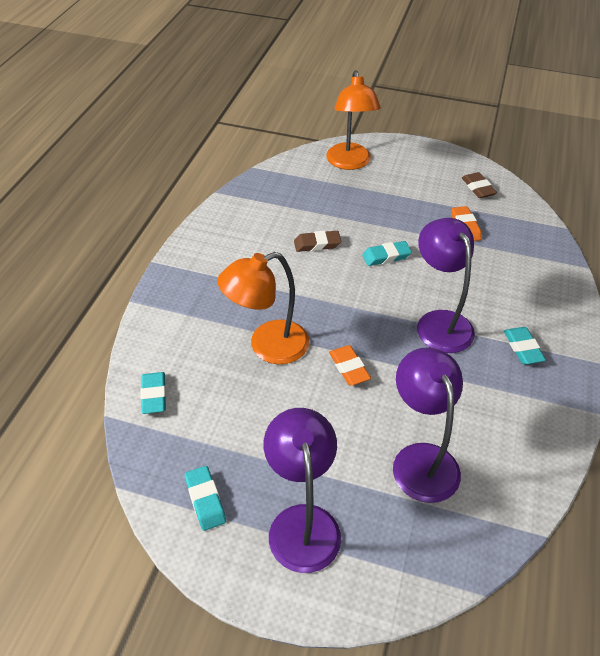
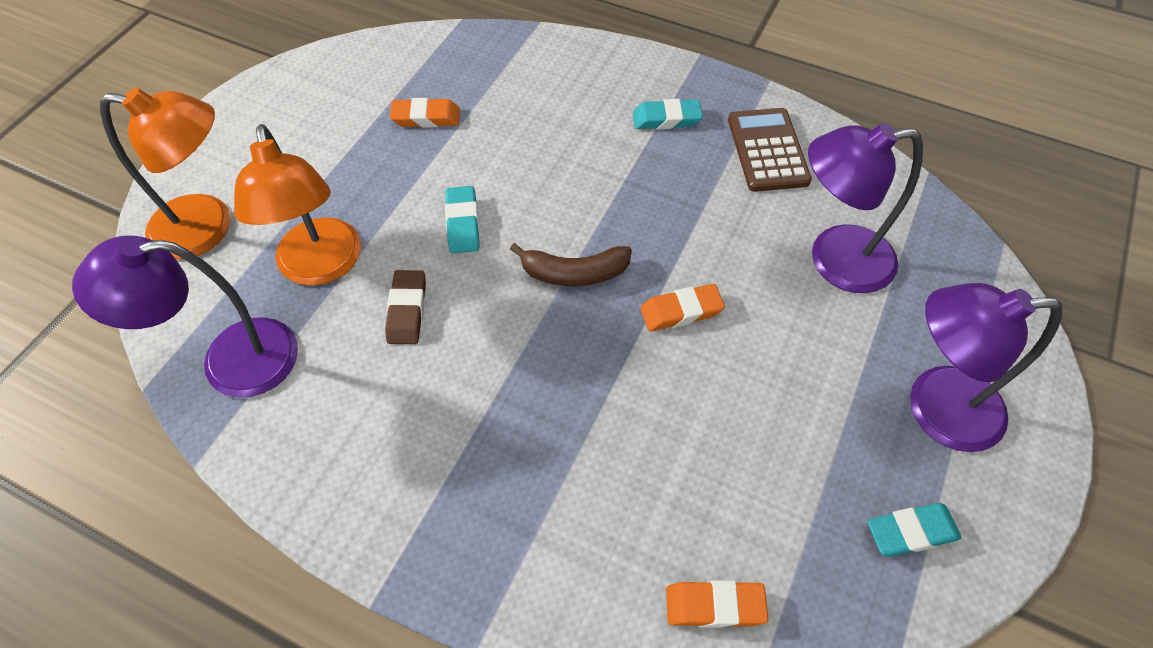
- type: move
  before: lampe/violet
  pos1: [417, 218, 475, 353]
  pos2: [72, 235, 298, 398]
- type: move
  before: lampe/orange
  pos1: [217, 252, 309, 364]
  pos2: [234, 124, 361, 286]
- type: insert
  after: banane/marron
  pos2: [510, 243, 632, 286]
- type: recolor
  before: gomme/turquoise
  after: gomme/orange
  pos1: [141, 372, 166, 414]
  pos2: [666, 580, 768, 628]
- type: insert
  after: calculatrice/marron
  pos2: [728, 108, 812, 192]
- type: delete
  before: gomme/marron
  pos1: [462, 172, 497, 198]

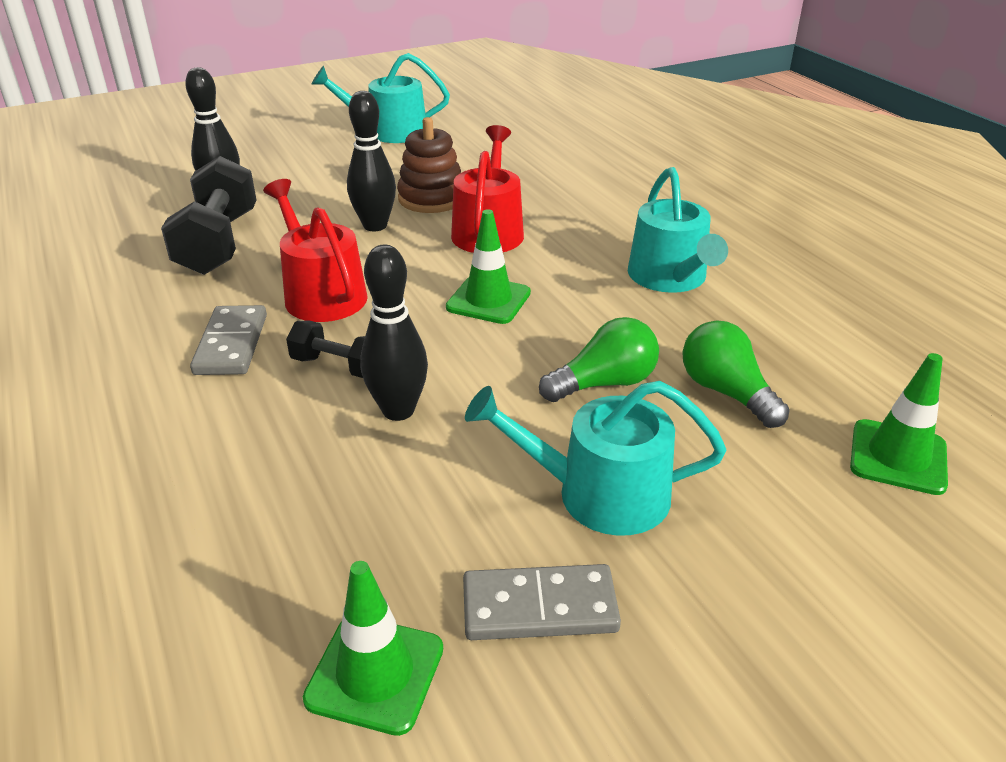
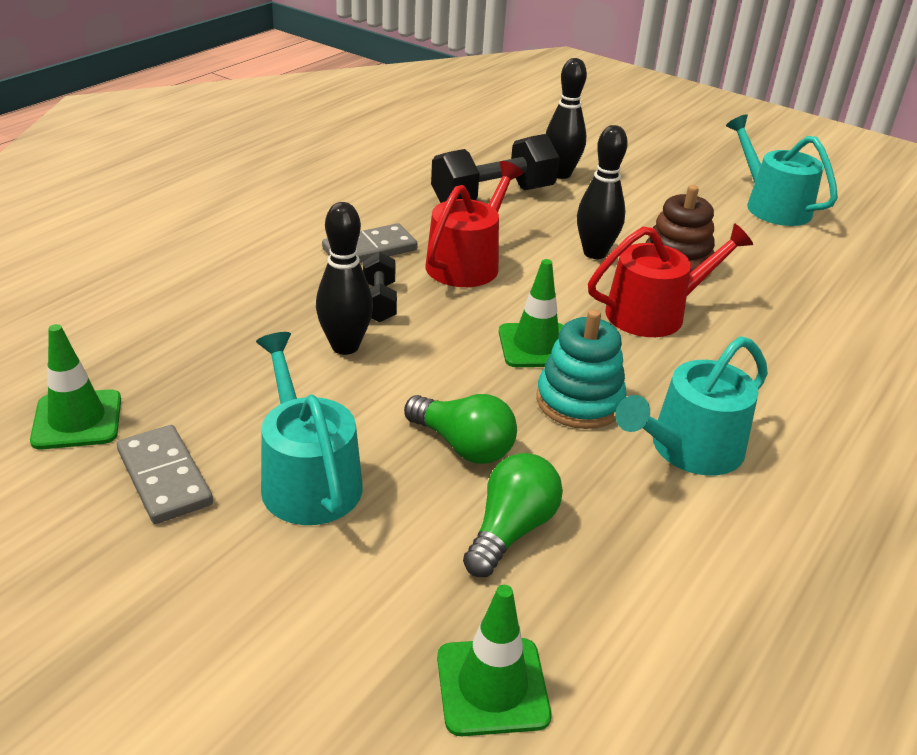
- type: insert
  after: jouet à empiler/turquoise
  pos2: [536, 309, 626, 429]

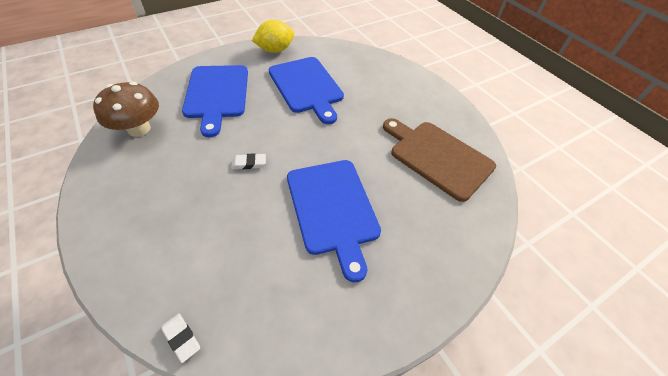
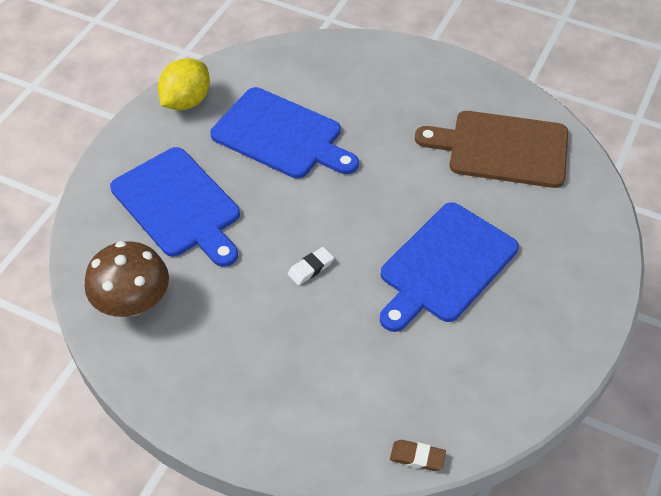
- type: rotate
  before: planche à découper/bleu
  pos1: [287, 160, 381, 282]
  pos2: [380, 202, 519, 332]
  turn: 90
- type: recolor
  before: gomme/blanc
  after: gomme/marron
  pos1: [161, 314, 200, 363]
  pos2: [390, 440, 446, 471]

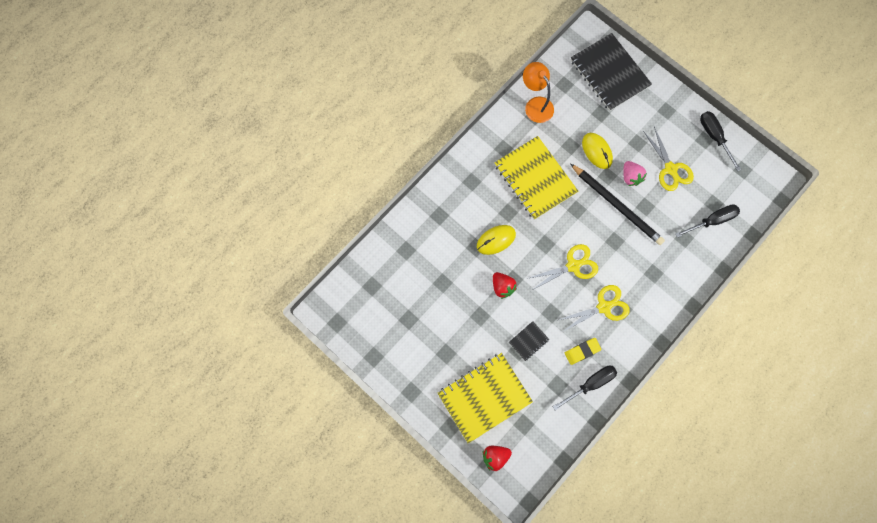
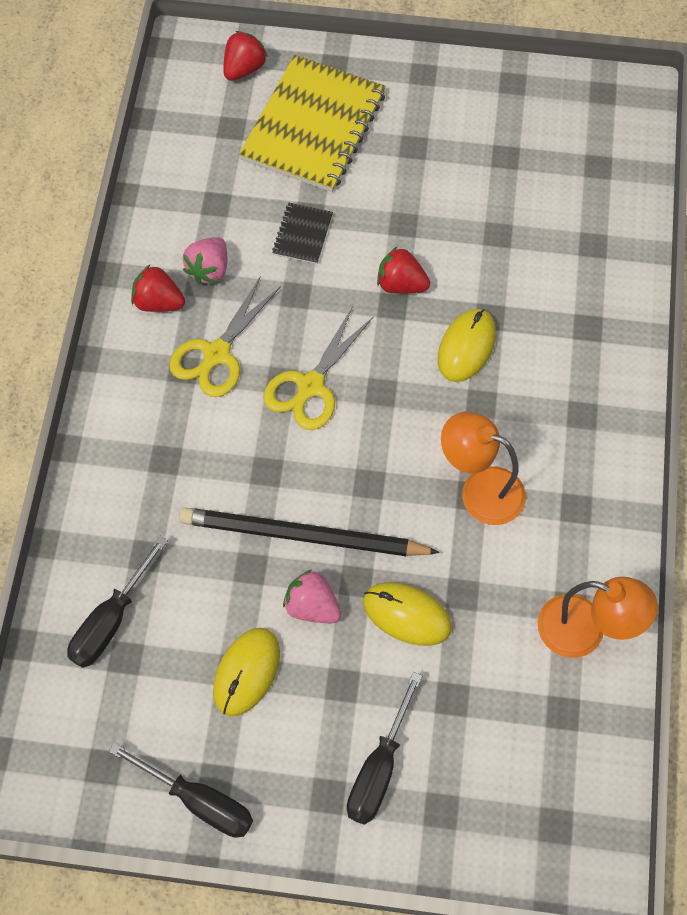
- type: insert
  after: fraise/rouge
  pos2: [131, 265, 185, 312]
- type: replace
  before: gomme/jaune
  after: fraise/rose
  pos1: [565, 338, 602, 365]
  pos2: [183, 237, 227, 284]
- type: replace
  before: ciseaux/jaune
  after: souris/jaune
  pos1: [643, 127, 694, 191]
  pos2: [213, 628, 280, 716]
- type: move
  before: tournevis/noir
  pos1: [553, 366, 617, 411]
  pos2: [347, 672, 422, 825]
- type: replace
  before: carnet/jaune
  after: lampe/orange
  pos1: [494, 136, 578, 220]
  pos2: [441, 412, 526, 525]
- type: delete
  before: carnet/noir
  pos1: [571, 33, 652, 111]

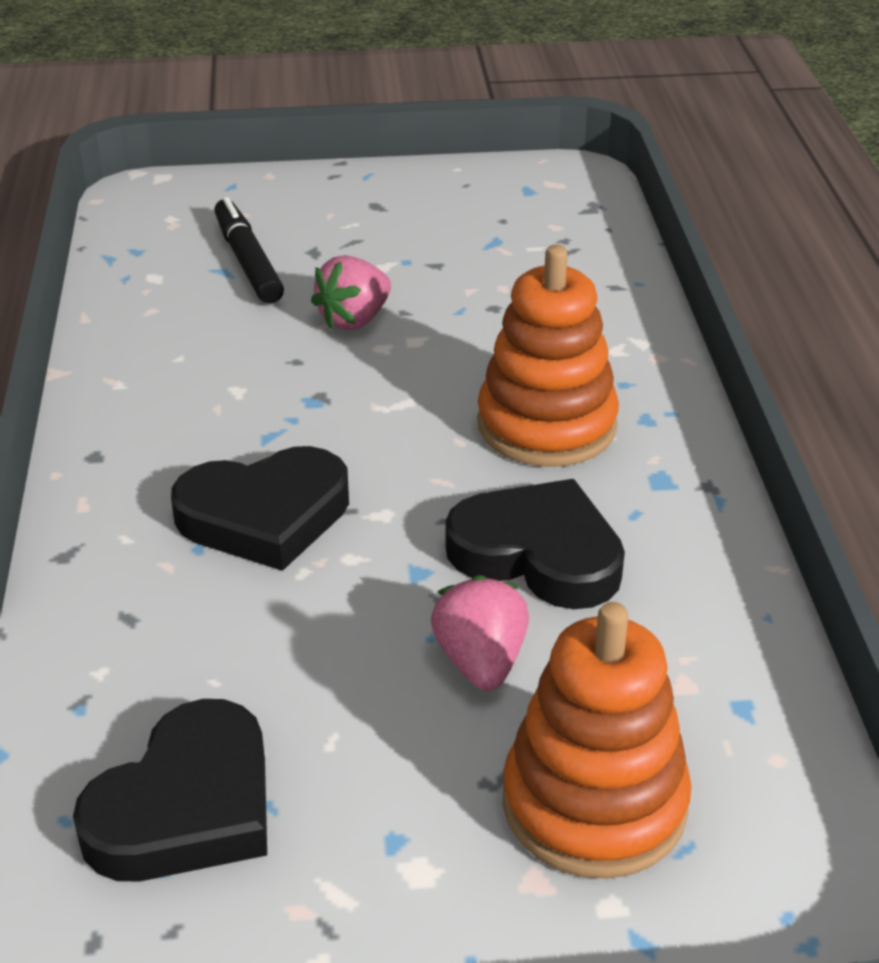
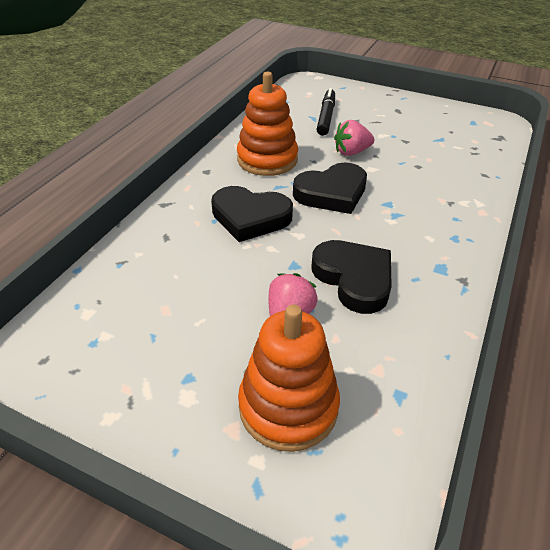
- type: move
  before: jouet à empiler/orange
  pos1: [477, 245, 619, 467]
  pos2: [237, 72, 298, 176]
- type: move
  before: cœur/noir
  pos1: [73, 699, 267, 881]
  pos2: [293, 163, 367, 214]

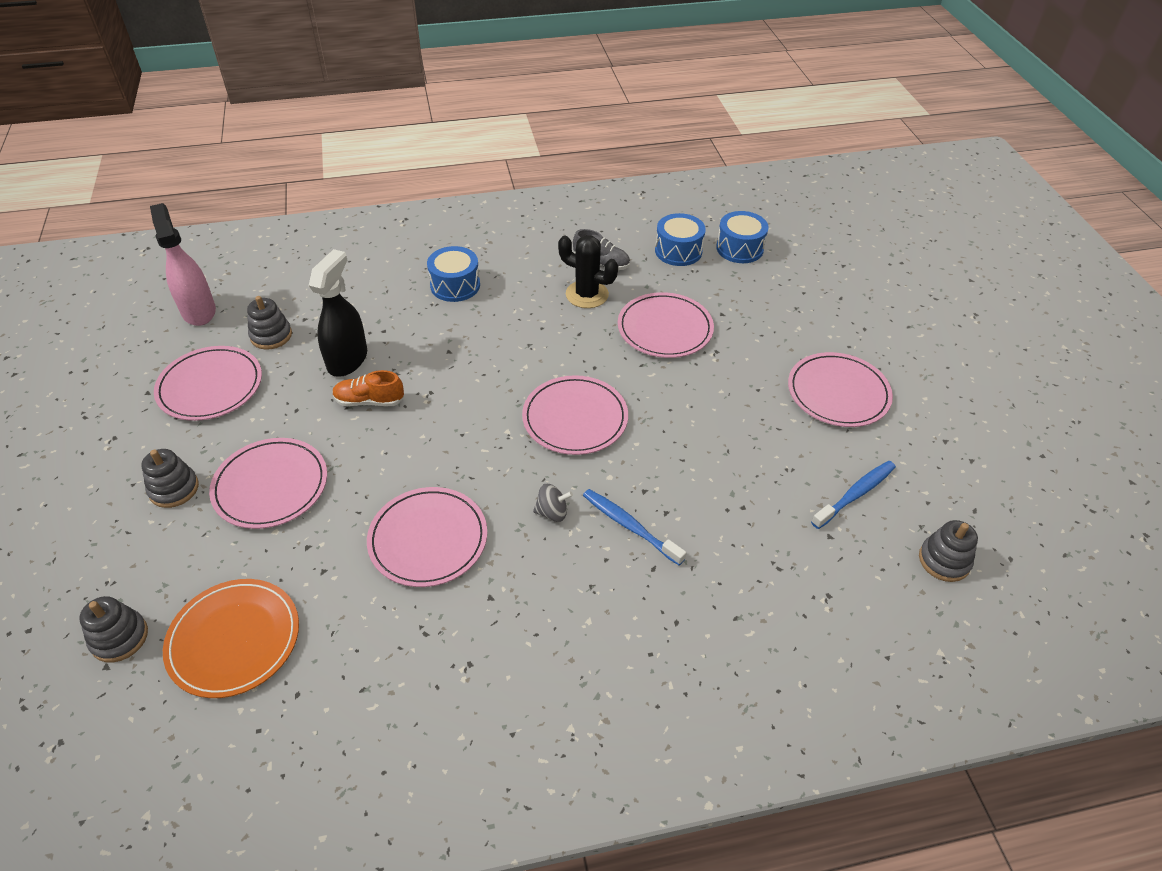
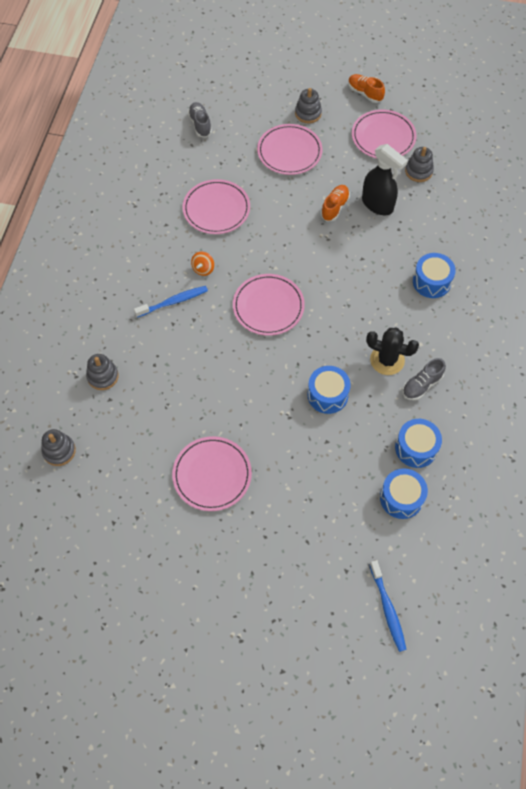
- type: move
  before: jouet à empiler/gris
  pos1: [79, 596, 148, 662]
  pos2: [86, 354, 119, 390]
- type: replace
  before: assiette/orange
  after: chaussure/gris
  pos1: [163, 579, 299, 698]
  pos2: [188, 102, 212, 138]
- type: recolor
  before: toupie/gris
  after: toupie/orange
  pos1: [533, 484, 573, 522]
  pos2: [191, 252, 214, 276]
- type: replace
  before: assiette/rose
  after: tambour/bleu
  pos1: [618, 292, 714, 358]
  pos2: [307, 366, 351, 414]
- type: insert
  after: chaussure/orange
  pos2: [348, 74, 385, 103]
- type: rotate
  before: cactus/noir
  pos1: [558, 235, 618, 308]
  pos2: [366, 328, 419, 375]
  turn: 60
- type: move
  before: brosse à dents/bleu
  pos1: [811, 461, 896, 529]
  pos2: [370, 560, 407, 652]
- type: delete
  before: vaporisateur/rose
  pos1: [150, 203, 216, 326]

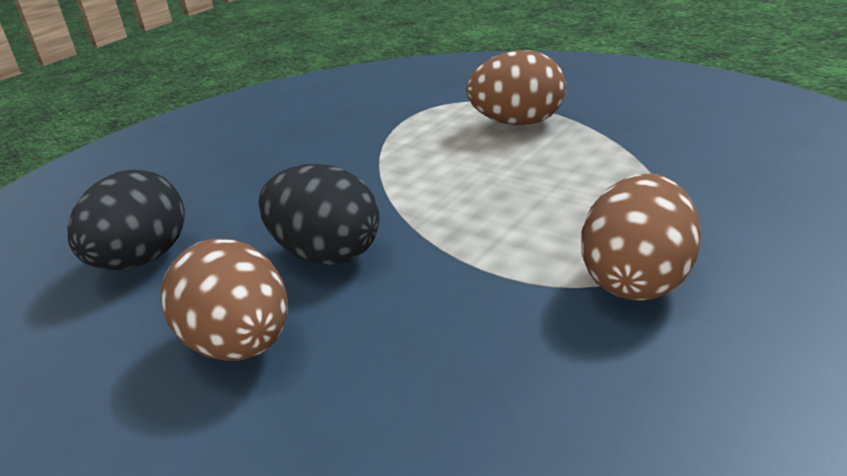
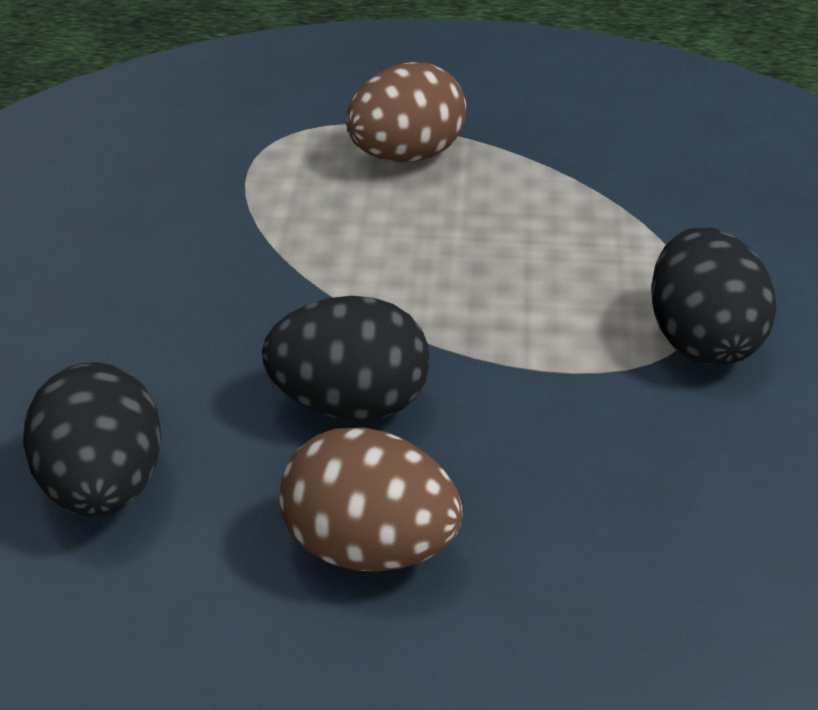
- type: recolor
  before: œuf/marron
  after: œuf/noir
  pos1: [581, 174, 701, 301]
  pos2: [651, 227, 777, 365]

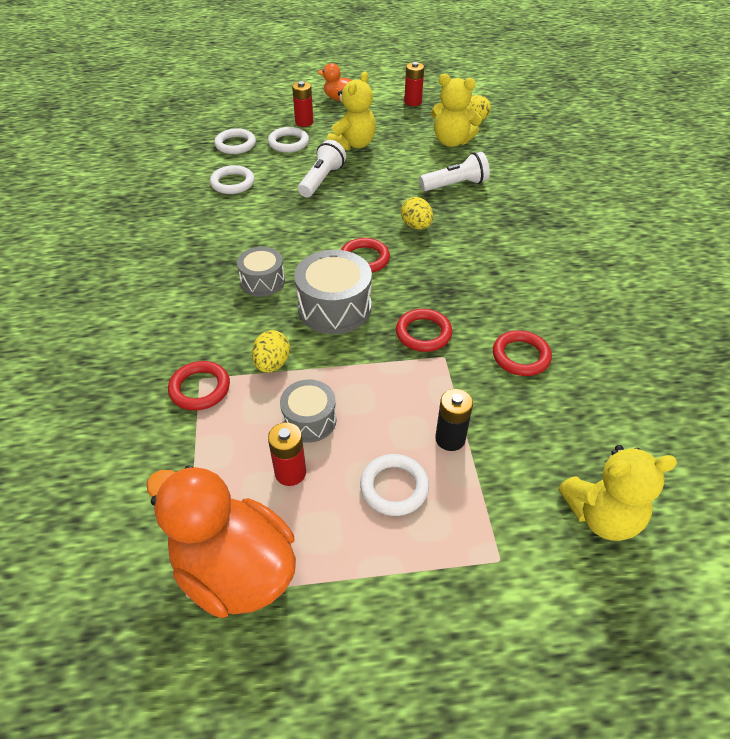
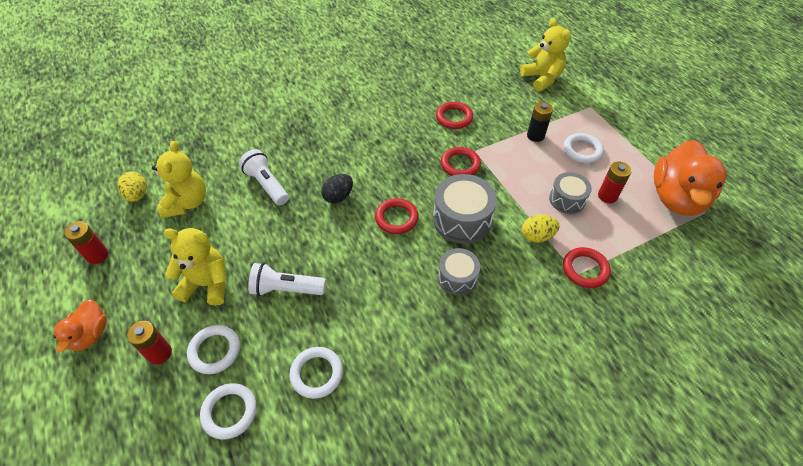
- type: recolor
  before: œuf/jaune
  after: œuf/noir
  pos1: [401, 197, 433, 230]
  pos2: [321, 174, 353, 204]

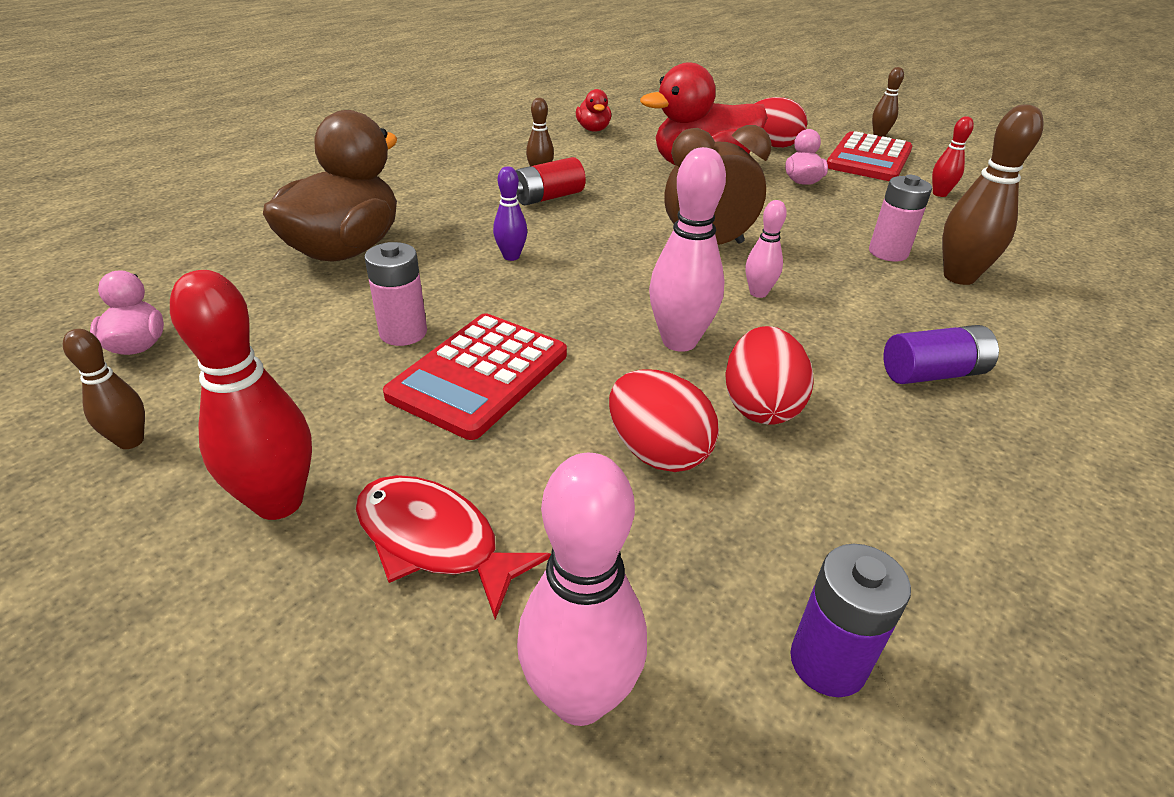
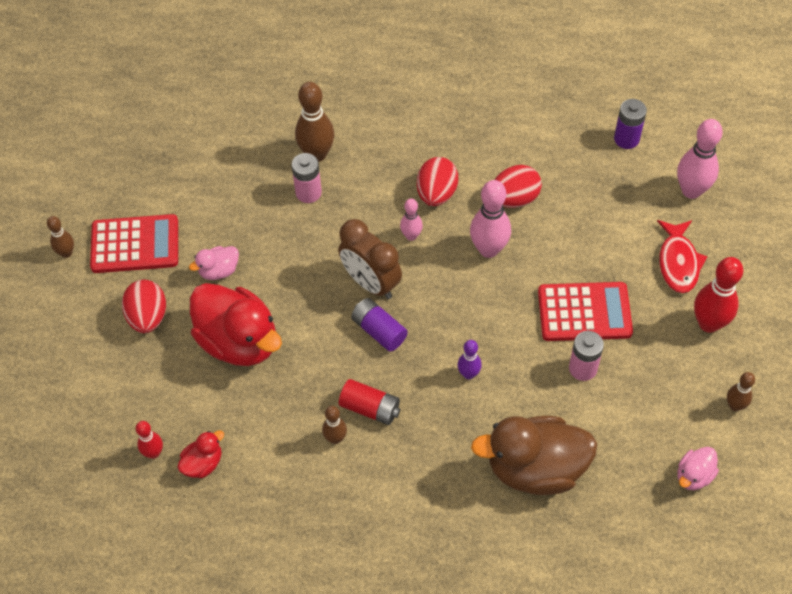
- type: move
  before: quille/rouge
  pos1: [932, 116, 974, 197]
  pos2: [136, 421, 163, 459]
- type: move
  before: pile/violet
  pos1: [884, 325, 999, 384]
  pos2: [351, 298, 408, 352]
- type: move
  before: œuf/rouge
  pos1: [609, 369, 719, 472]
  pos2: [417, 157, 458, 206]

